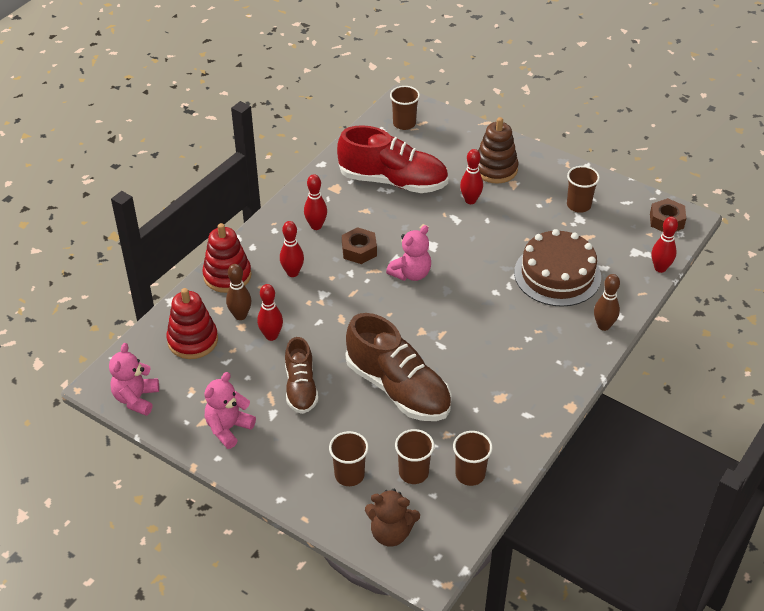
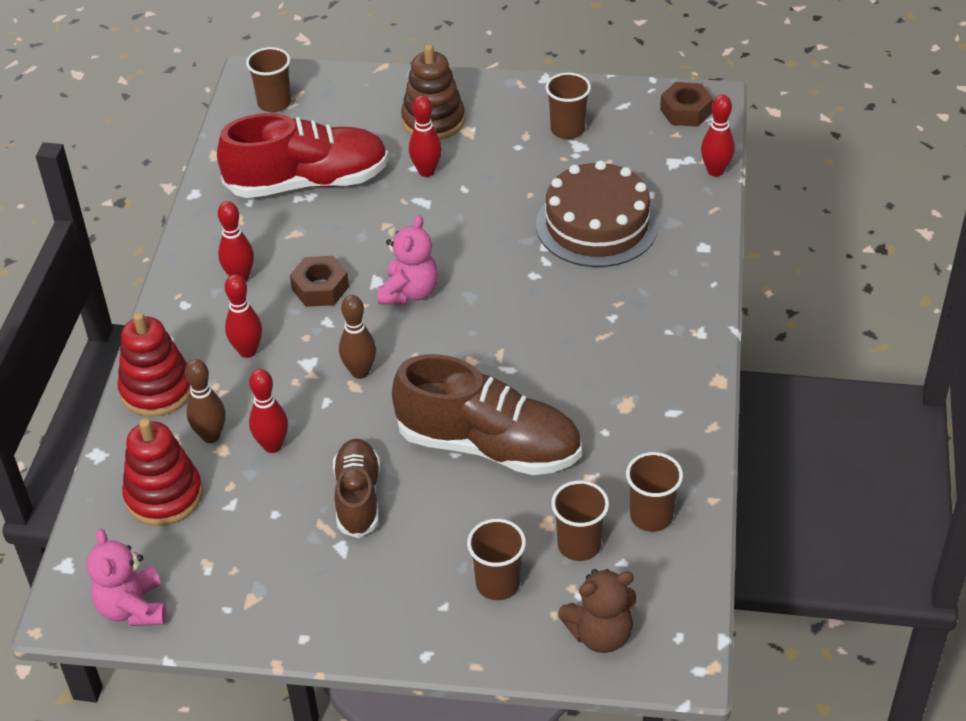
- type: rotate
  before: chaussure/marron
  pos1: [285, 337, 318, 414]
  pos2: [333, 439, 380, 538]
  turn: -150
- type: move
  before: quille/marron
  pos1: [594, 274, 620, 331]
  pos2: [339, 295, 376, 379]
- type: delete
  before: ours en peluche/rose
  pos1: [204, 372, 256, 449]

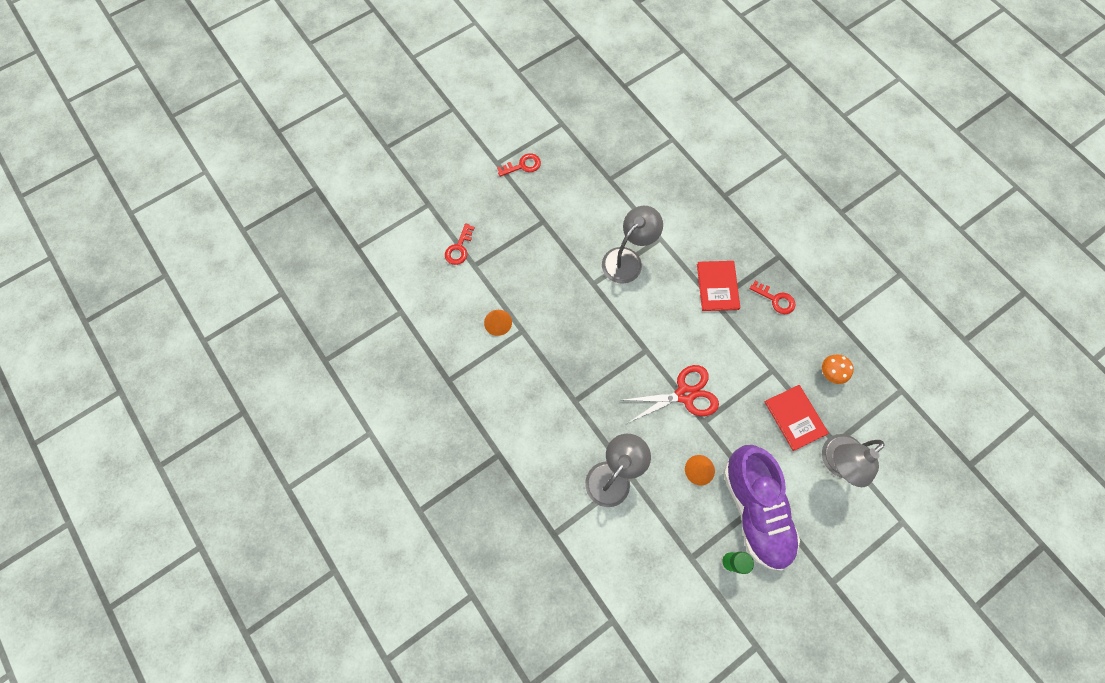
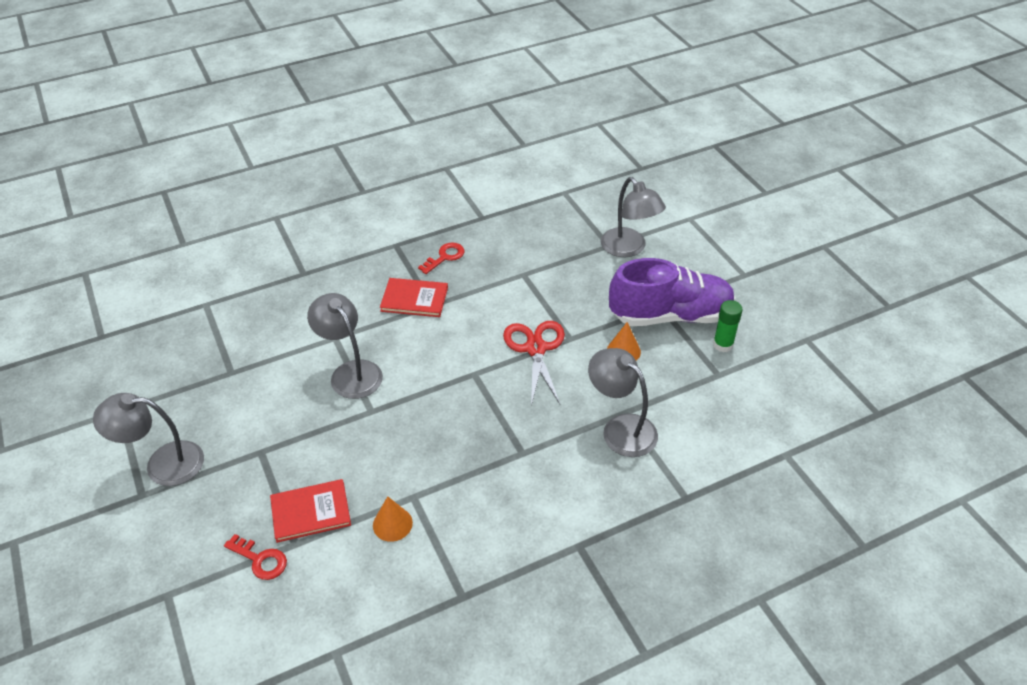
- type: replace
  before: clé/rouge
  after: lampe/gris
  pos1: [497, 153, 541, 177]
  pos2: [93, 393, 204, 486]
- type: move
  before: livre/rouge
  pos1: [765, 385, 829, 451]
  pos2: [270, 479, 351, 543]
- type: delete
  before: champignon/orange
  pos1: [822, 354, 854, 384]

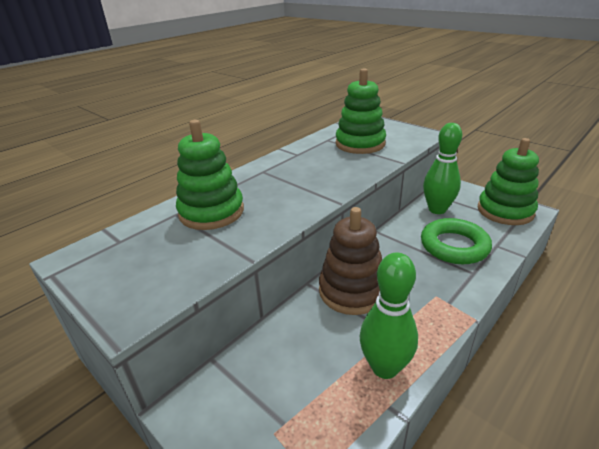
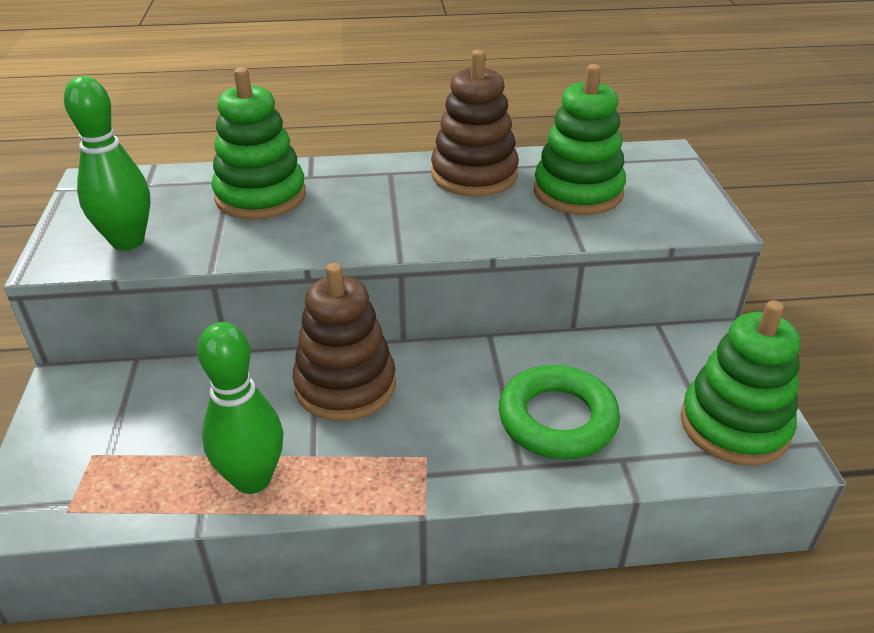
- type: move
  before: quille/vert
  pos1: [423, 123, 462, 214]
  pos2: [64, 76, 150, 250]
- type: insert
  after: jouet à empiler/marron
  pos2: [431, 50, 519, 196]

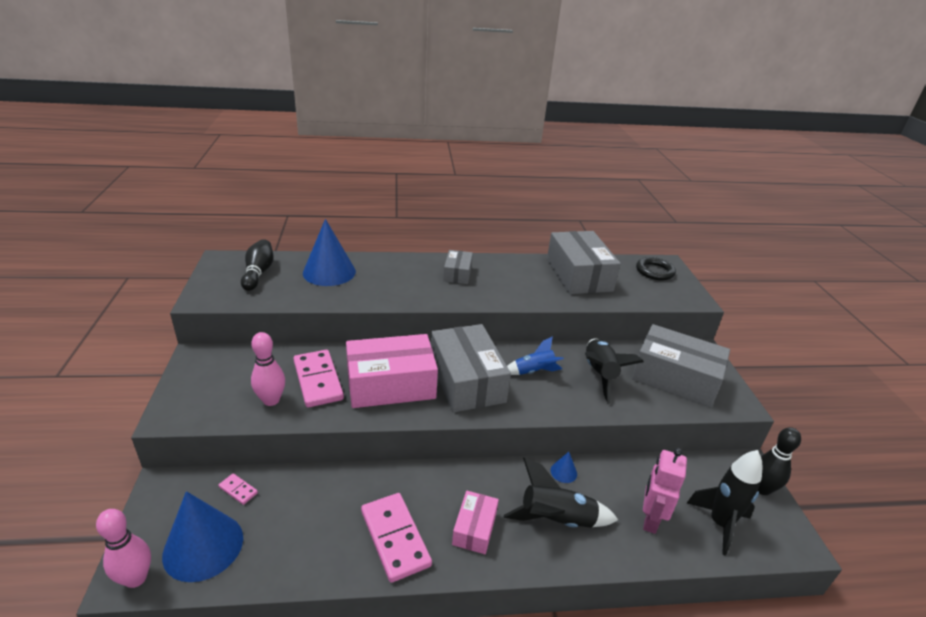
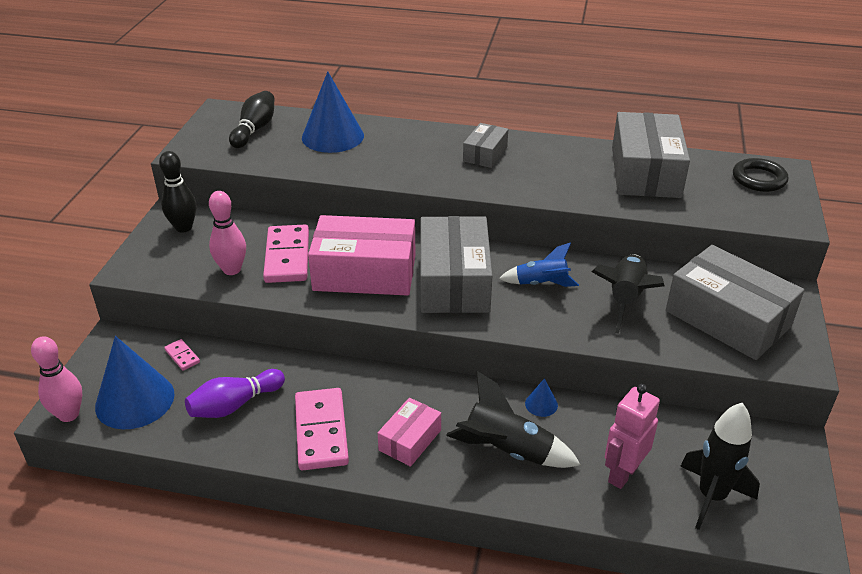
- type: move
  before: quille/noir
  pos1: [758, 427, 801, 495]
  pos2: [159, 151, 197, 232]
- type: insert
  after: quille/violet
  pos2: [185, 369, 285, 418]

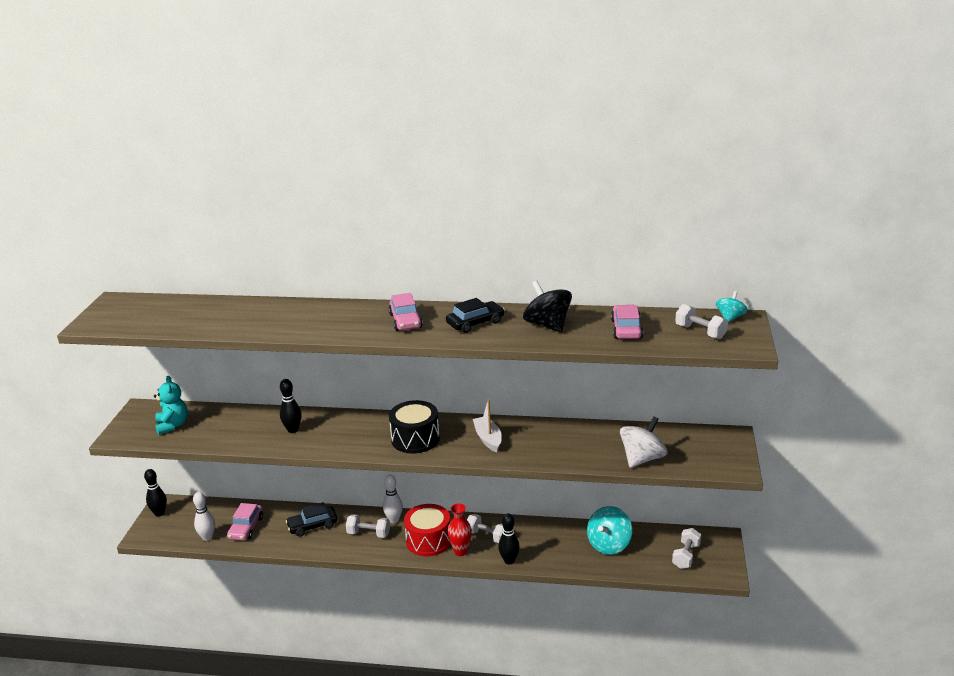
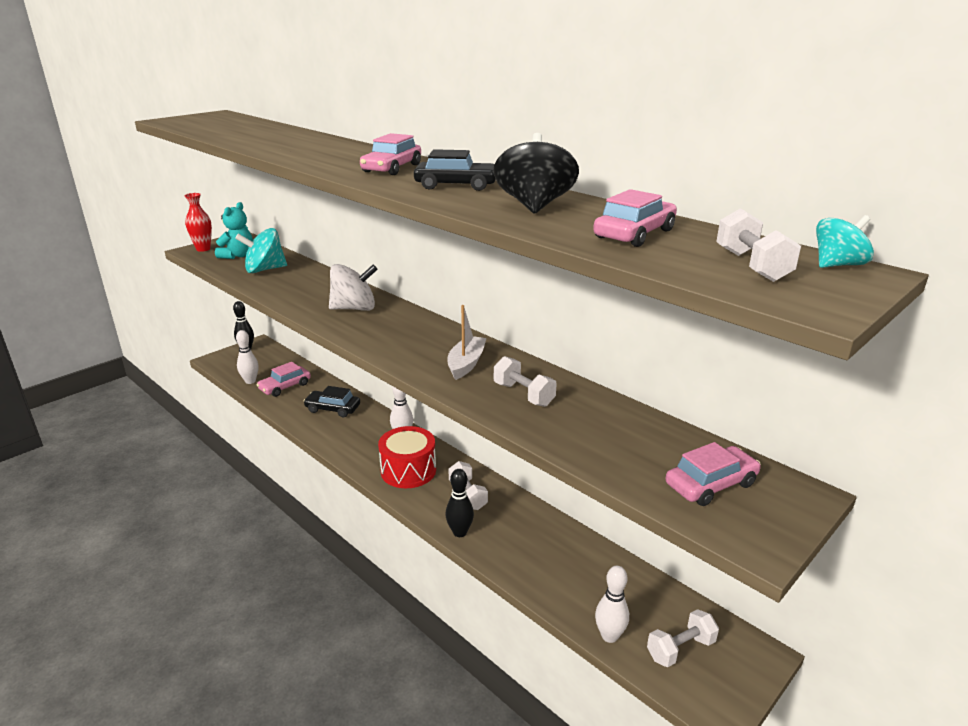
- type: move
  before: vase/rouge
  pos1: [448, 504, 472, 556]
  pos2: [184, 193, 212, 252]
- type: move
  before: toupie/turquoise
  pos1: [587, 506, 632, 555]
  pos2: [235, 228, 287, 273]
- type: move
  before: toupie/blanc
  pos1: [620, 416, 667, 468]
  pos2: [329, 264, 378, 311]
- type: move
  before: haltère/blanc
  pos1: [346, 514, 390, 538]
  pos2: [494, 356, 557, 407]
- type: insert
  after: quille/blanc
  pos2: [595, 566, 629, 643]
- type: insert
  after: voiture/rose
  pos2: [665, 442, 761, 506]
- type: delete
  before: quille/noir
  pos1: [280, 379, 302, 433]
- type: delete
  before: tambour/noir
  pos1: [389, 400, 440, 454]

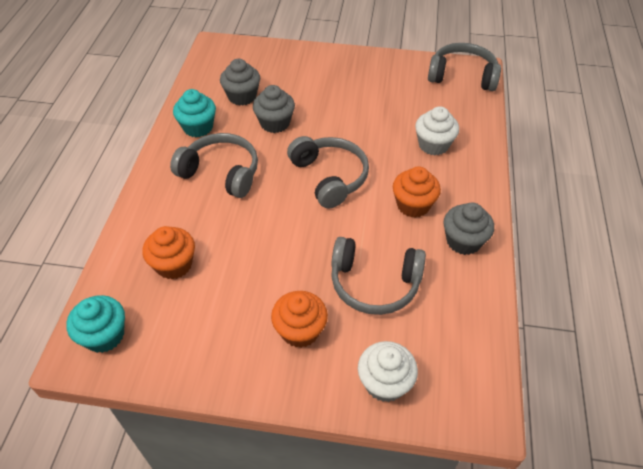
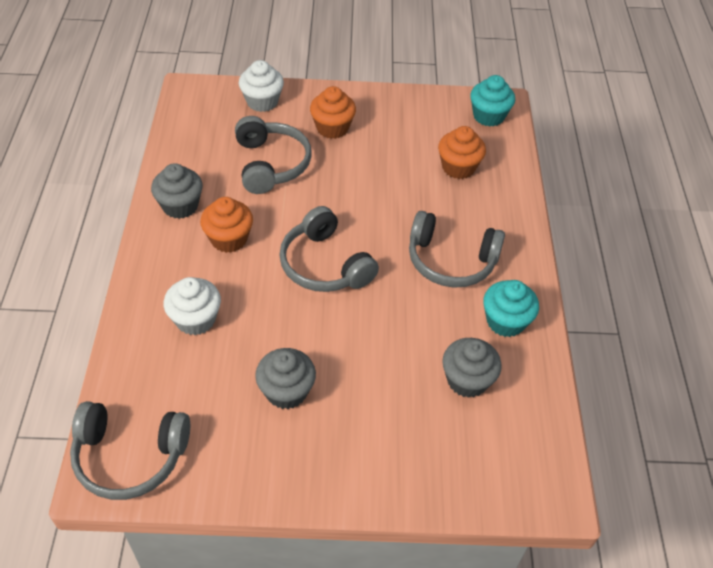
- type: rotate
  before: casque audio/gris
  pos1: [331, 237, 426, 315]
  pos2: [235, 116, 312, 194]
  turn: 75
- type: move
  before: muffin/gris
  pos1: [253, 85, 295, 133]
  pos2: [255, 348, 316, 409]

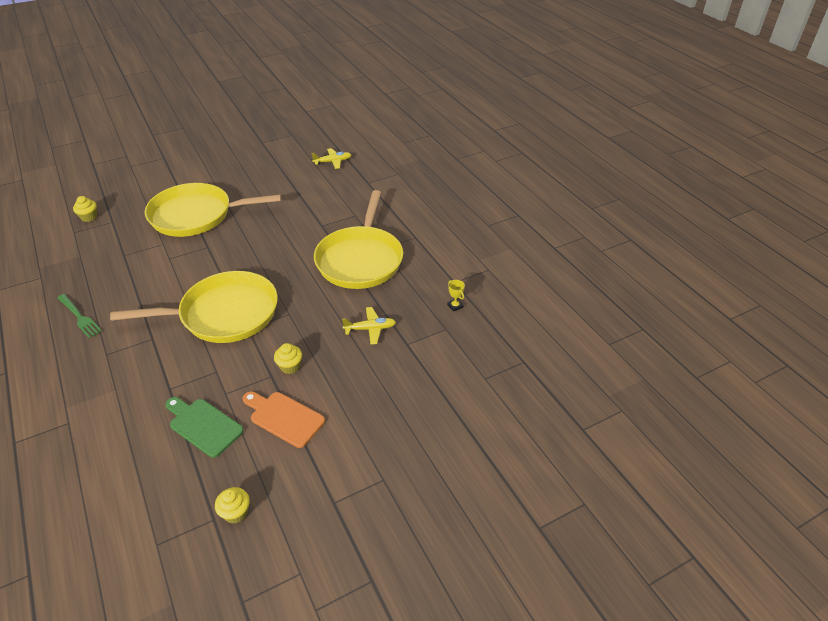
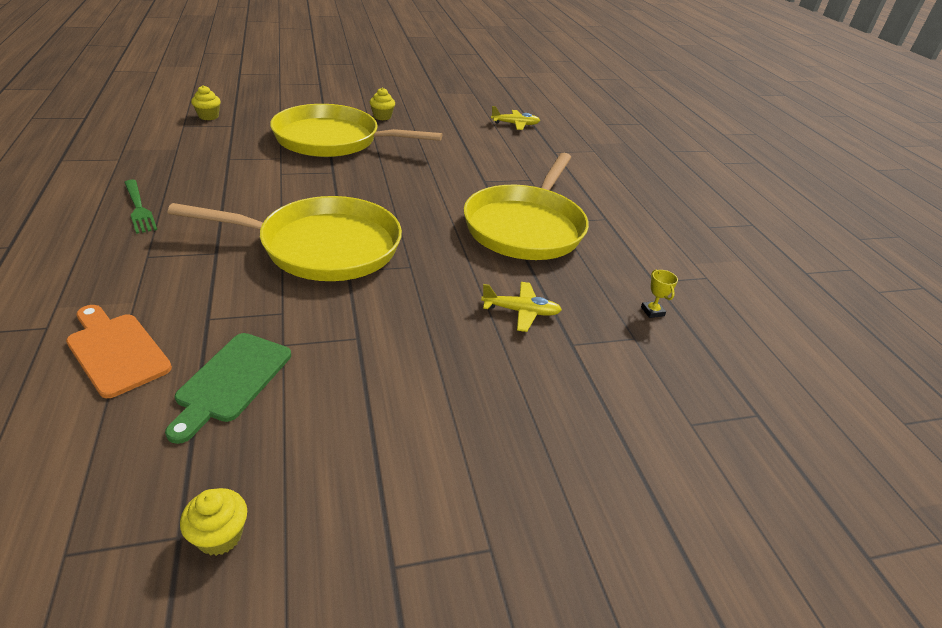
- type: move
  before: planche à découper/orange
  pos1: [242, 391, 325, 448]
  pos2: [66, 305, 172, 398]
- type: rotate
  before: planche à découper/vert
  pos1: [165, 397, 244, 458]
  pos2: [165, 333, 291, 444]
  turn: -120
- type: move
  before: muffin/jaune
  pos1: [274, 343, 302, 374]
  pos2: [370, 88, 395, 120]

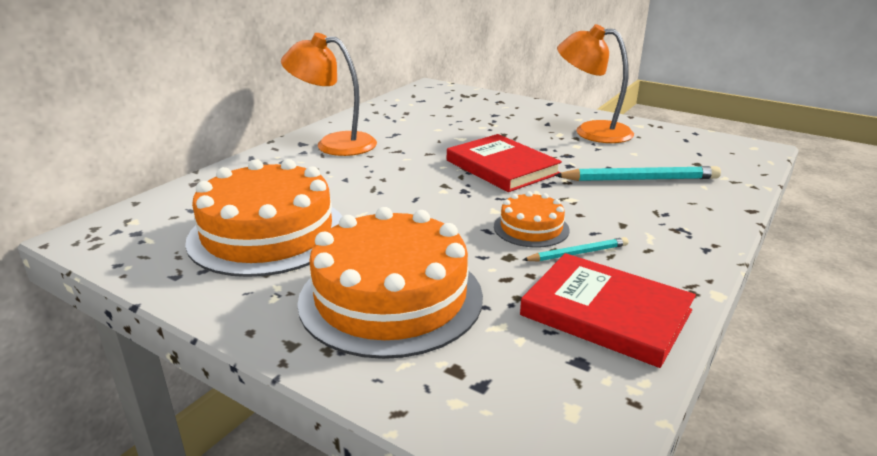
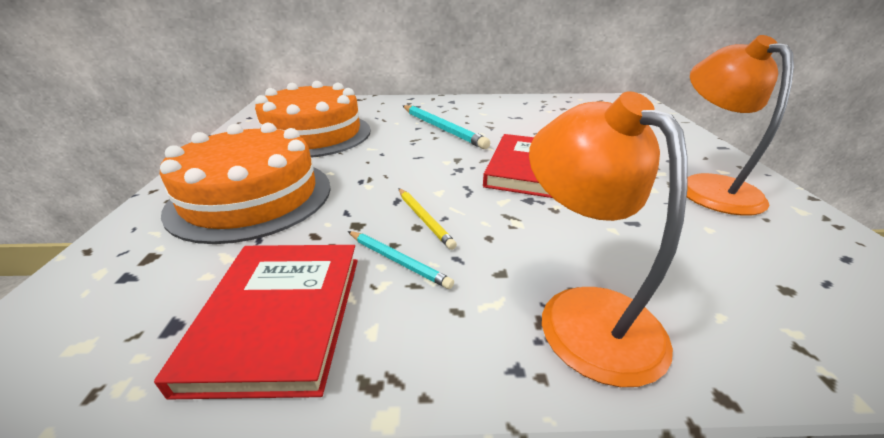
- type: replace
  before: gâteau/orange
  after: crayon/jaune
  pos1: [494, 191, 570, 248]
  pos2: [398, 188, 457, 250]
- type: move
  before: crayon/turquoise
  pos1: [554, 166, 721, 181]
  pos2: [403, 105, 490, 149]
- type: move
  before: lampe/orange
  pos1: [281, 33, 377, 156]
  pos2: [529, 91, 688, 387]

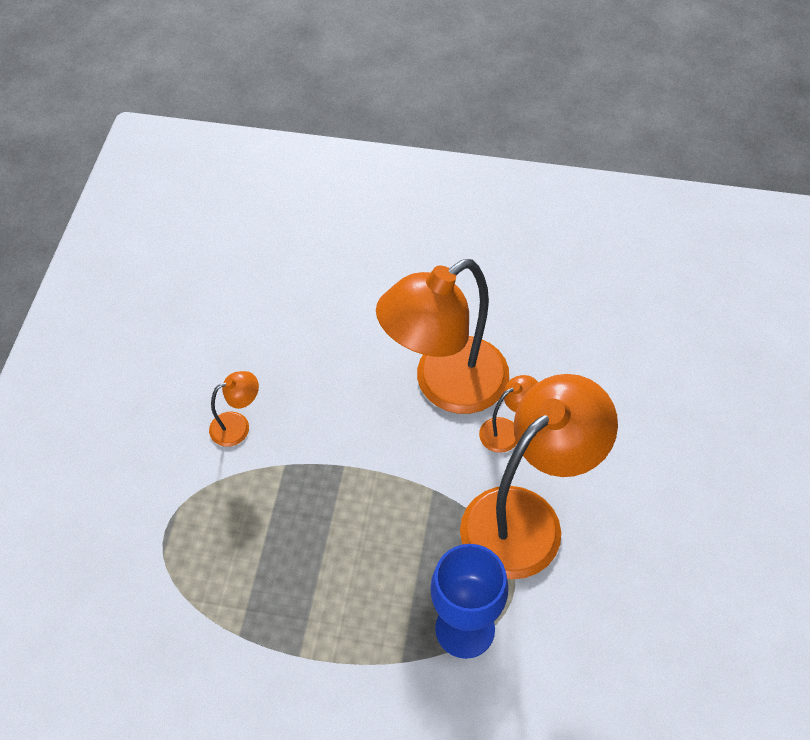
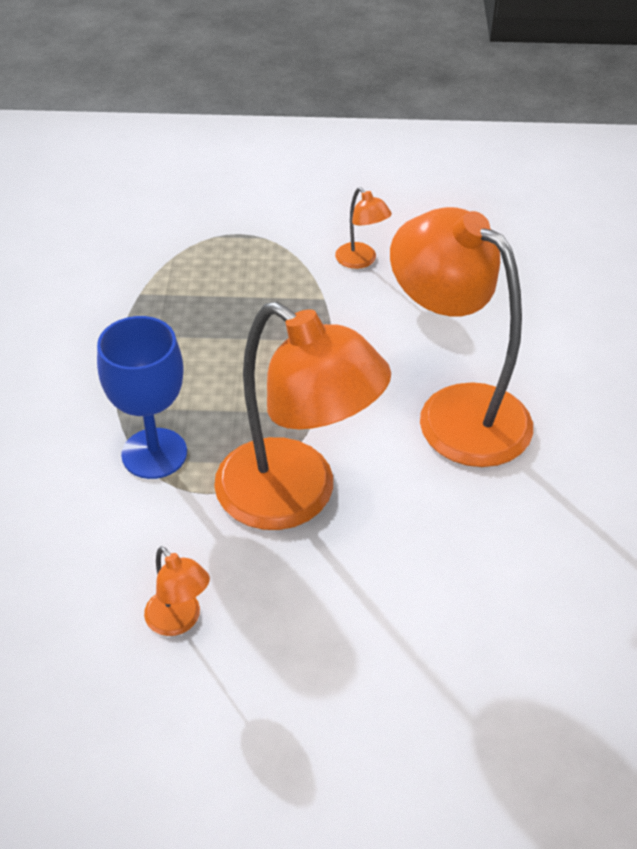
- type: move
  before: lampe/orange
  pos1: [479, 375, 538, 453]
  pos2: [144, 546, 210, 636]

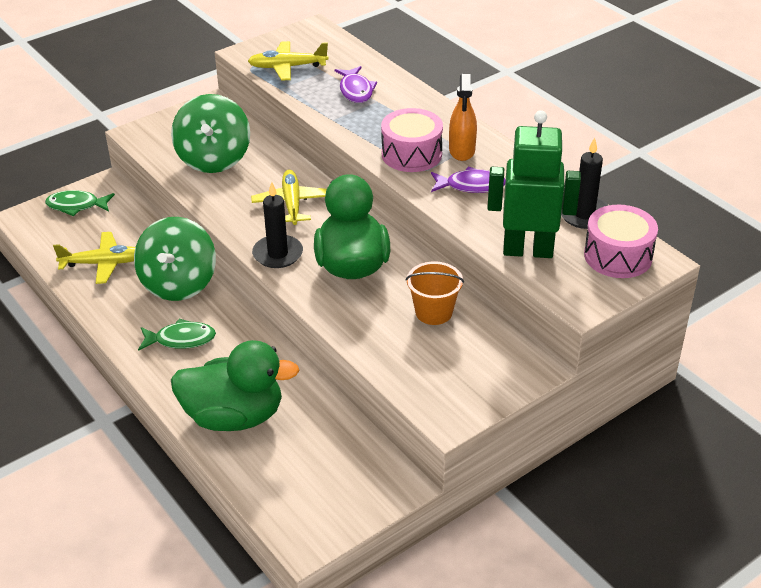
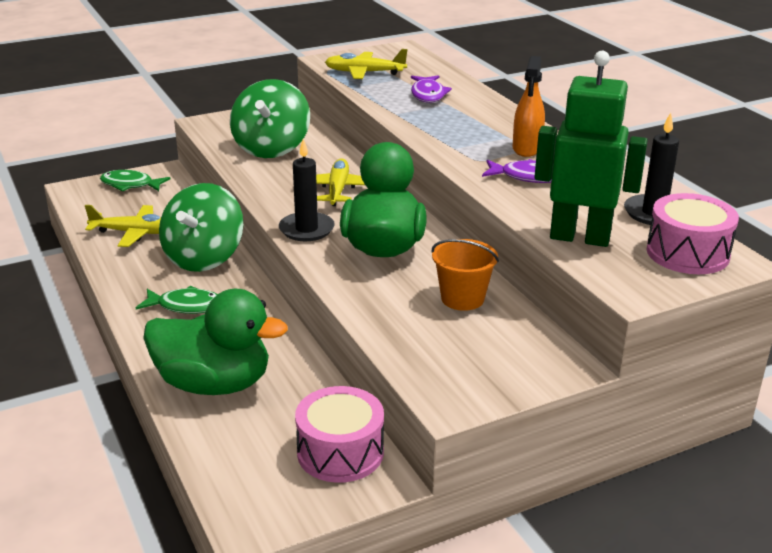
- type: move
  before: tambour/rose
  pos1: [381, 108, 443, 172]
  pos2: [295, 386, 384, 483]

